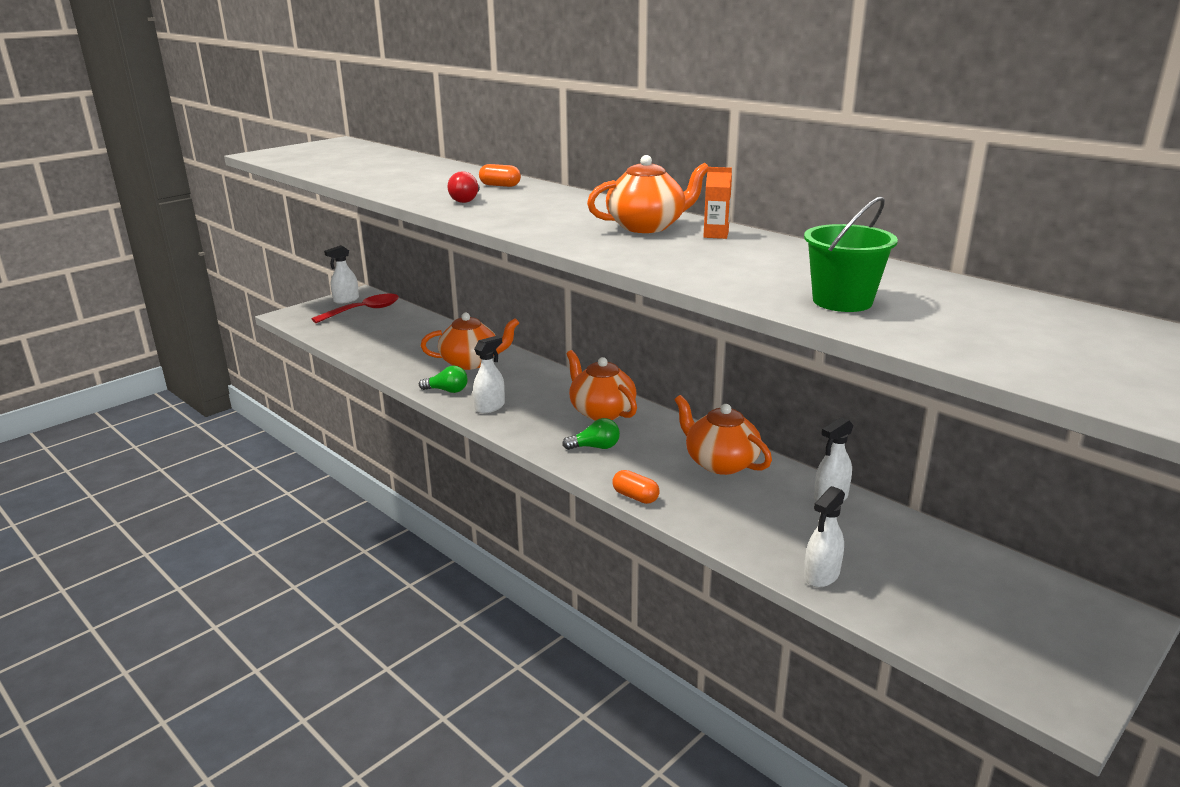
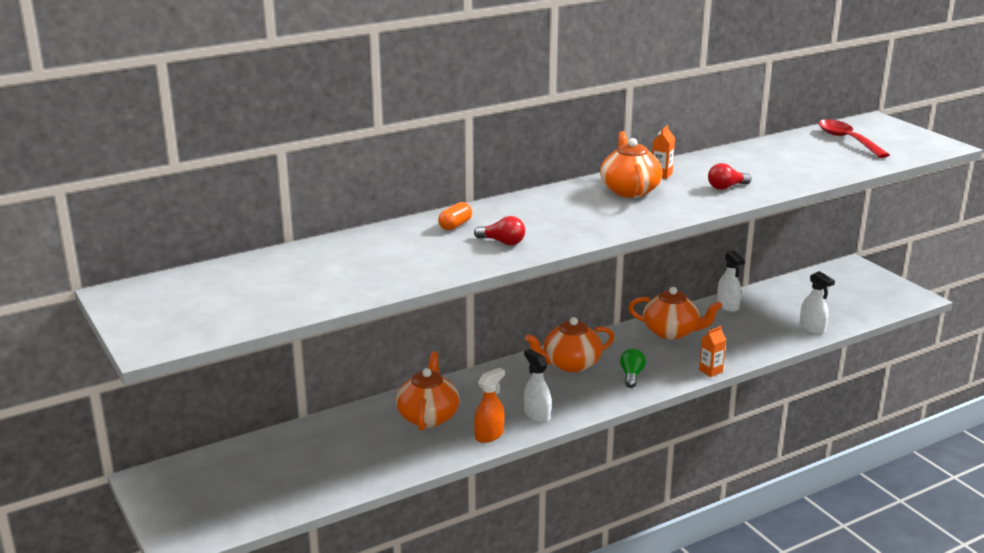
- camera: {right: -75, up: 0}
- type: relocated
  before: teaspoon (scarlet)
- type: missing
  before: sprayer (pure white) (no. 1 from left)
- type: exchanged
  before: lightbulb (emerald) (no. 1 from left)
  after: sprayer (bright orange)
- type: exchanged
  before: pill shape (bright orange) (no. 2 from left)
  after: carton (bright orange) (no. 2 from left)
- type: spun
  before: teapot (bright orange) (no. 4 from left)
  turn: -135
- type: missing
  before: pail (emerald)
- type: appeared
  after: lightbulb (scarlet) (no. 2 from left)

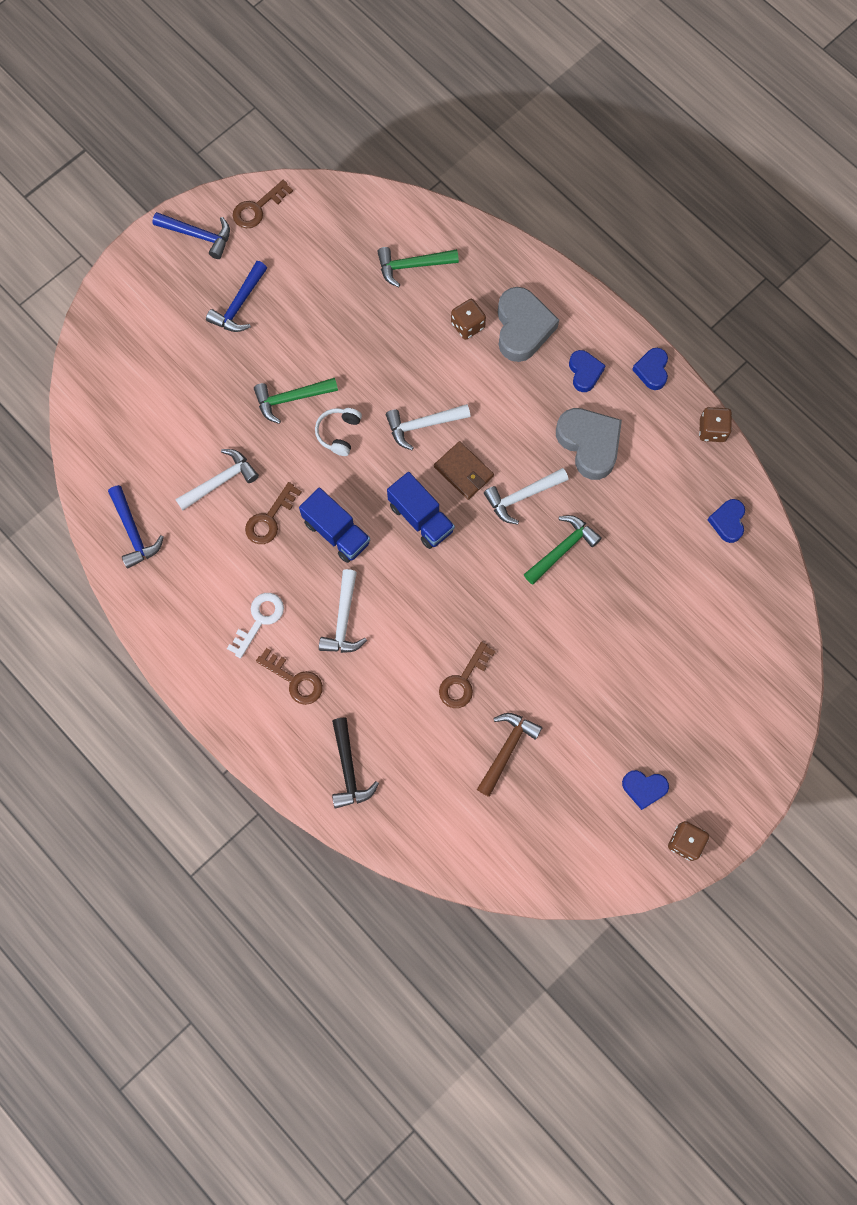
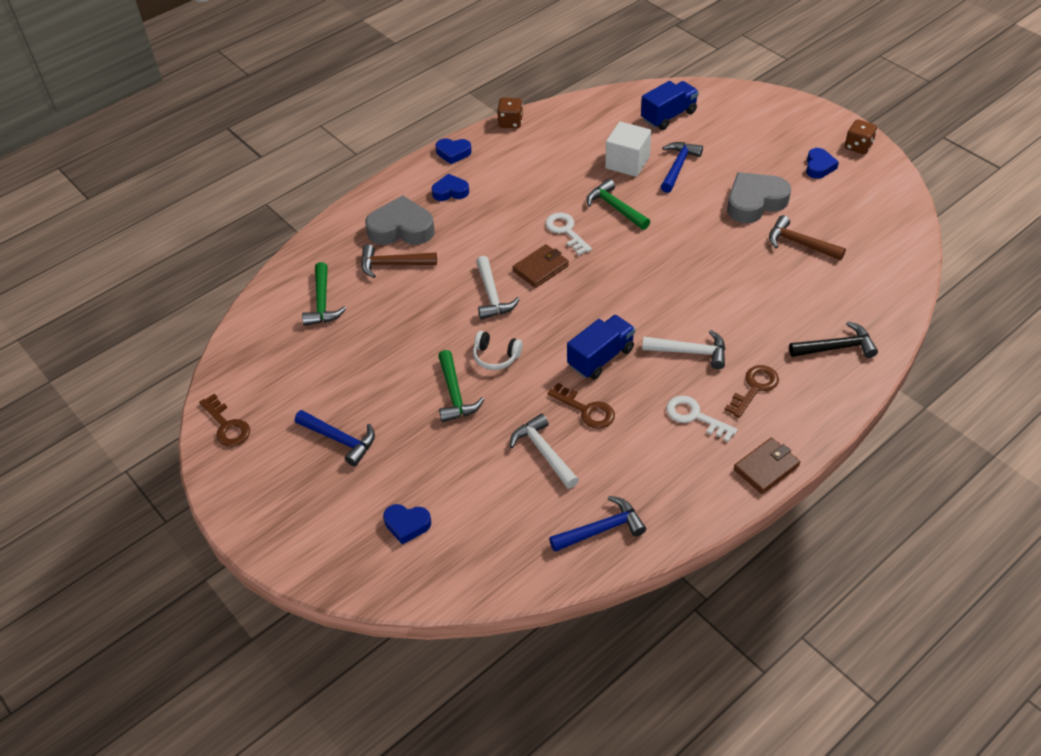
- camera: {right: -85, up: -25}
- type: relocated
  before: hammer (cobalt) (no. 2 from left in the first image)
  after: hammer (cobalt) (no. 3 from left)
- type: relocated
  before: toy truck (cobalt) (no. 2 from left)
- type: missing
  before: latchkey (dark brown) (no. 4 from left)
- type: exchanged
  before: dice (dark brown) (no. 1 from left)
  after: hammer (dark brown) (no. 1 from left)
- type: exchanged
  before: hammer (pure white) (no. 4 from left)
  after: latchkey (pure white) (no. 1 from left)
- type: relocated
  before: heart (gray) (no. 2 from left)
- type: relocated
  before: heart (cobalt) (no. 4 from left in the first image)
  after: heart (cobalt) (no. 1 from left)
- type: appeared
  after: solid cube (pure white)
- type: appeared
  after: card wallet (dark brown) (no. 2 from left)

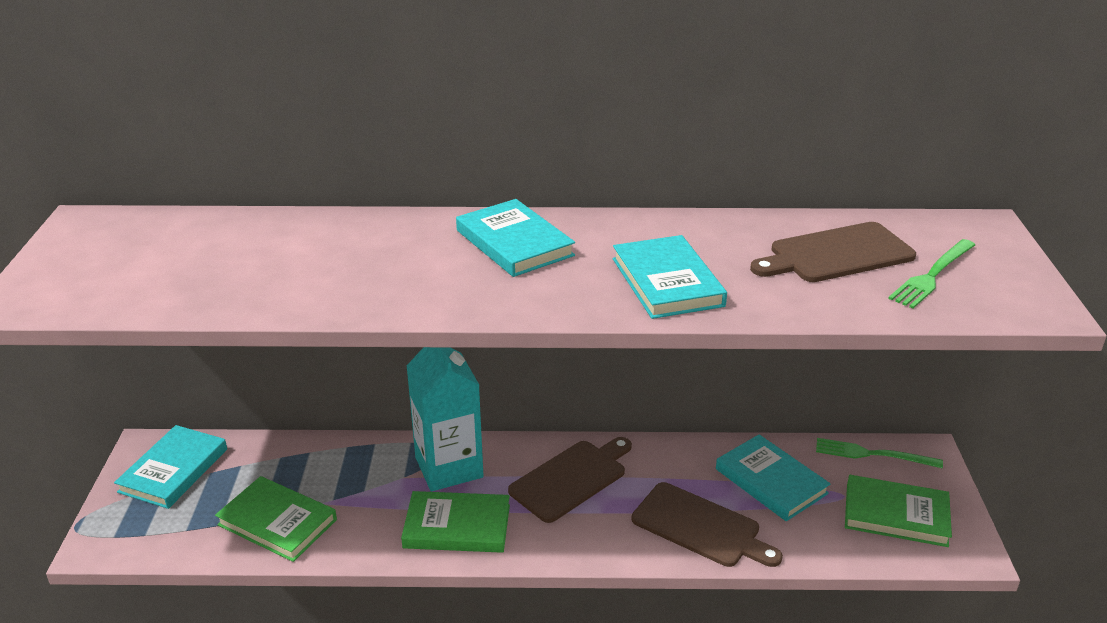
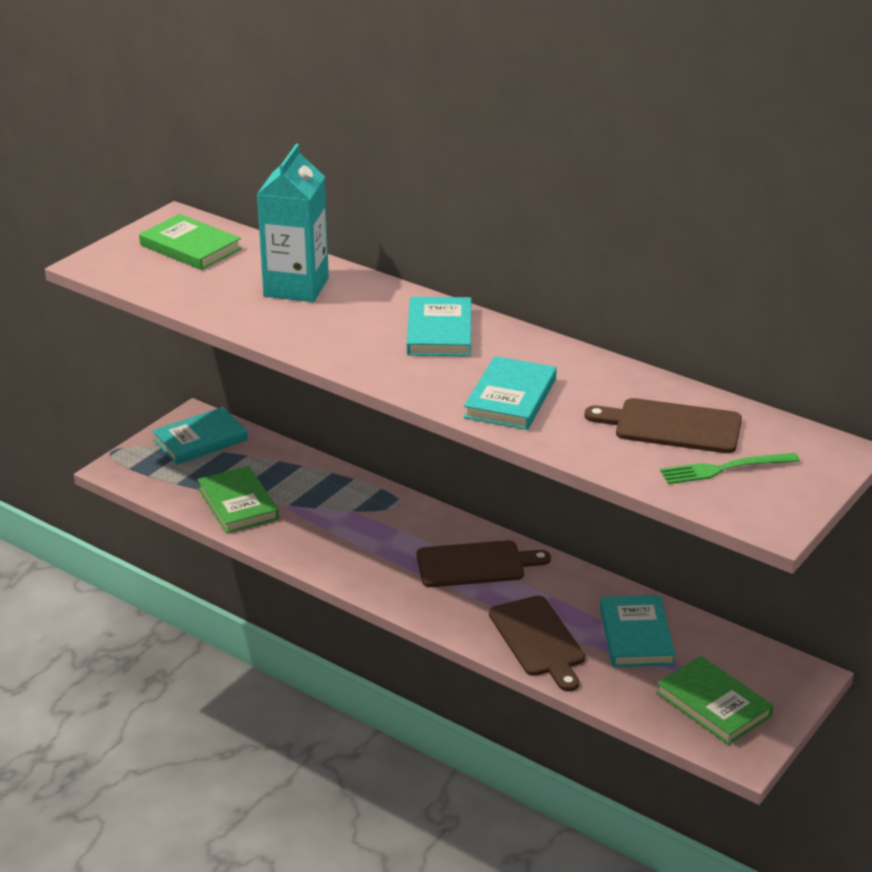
- camera: {right: 35, up: 0}
- type: relocated
  before: hardback (emerald) (no. 2 from left in the first image)
  after: hardback (emerald) (no. 1 from left)
- type: relocated
  before: carton (turquoise)
- type: missing
  before: fork (emerald) (no. 1 from left)

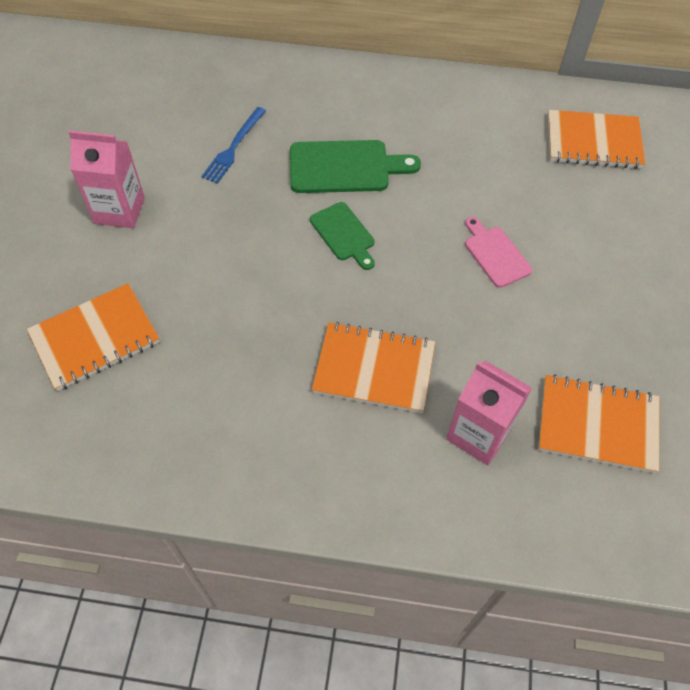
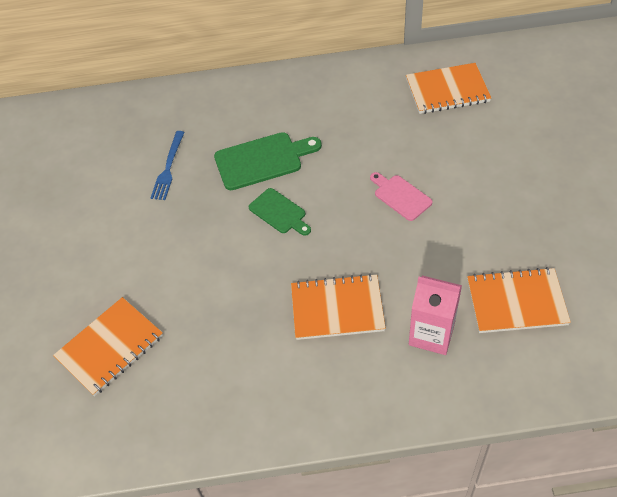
- camera: {right: -10, up: -5}
- type: missing
  before: carton (rosy) (no. 1 from left)

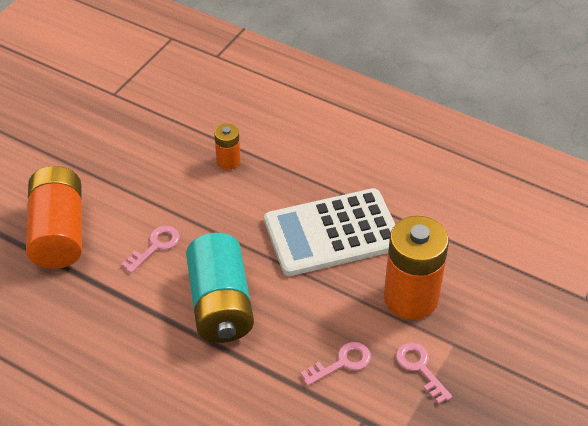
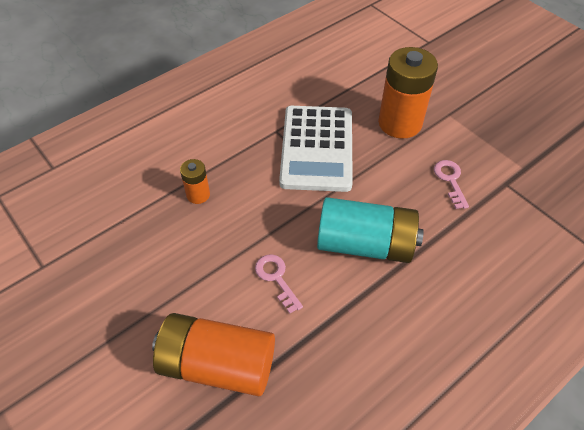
- camera: {right: -70, up: 5}
- type: missing
  before: latchkey (rosy) (no. 3 from left)

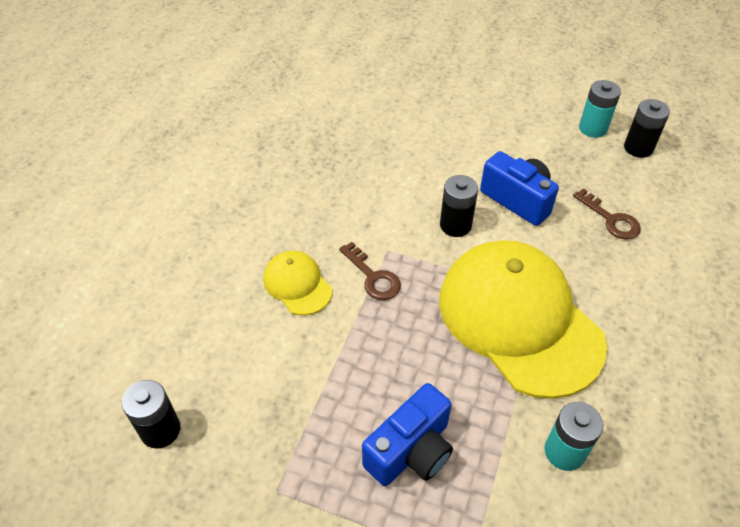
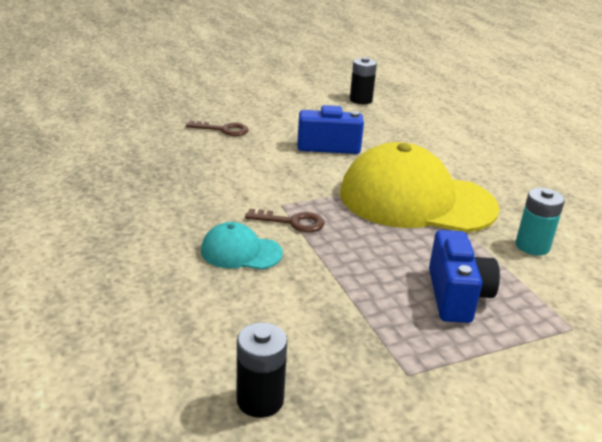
- camera: {right: -45, up: -20}
- type: colour
  before: cap (yellow) (no. 1 from left)
  after: cap (turquoise)
- type: missing
  before: power cell (black) (no. 2 from left)
- type: relocated
  before: latchkey (dark brown) (no. 2 from left in the first image)
  after: latchkey (dark brown) (no. 1 from left)
- type: missing
  before: power cell (turquoise) (no. 2 from left)

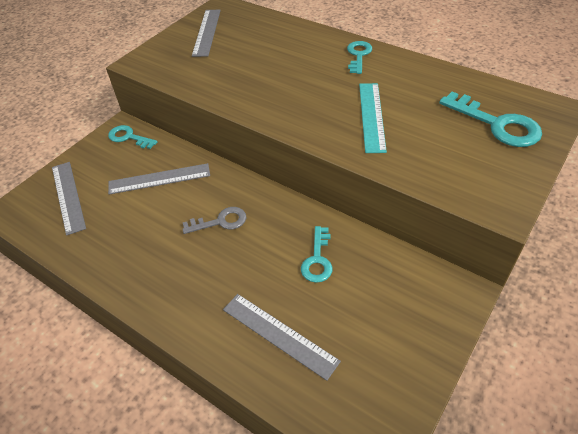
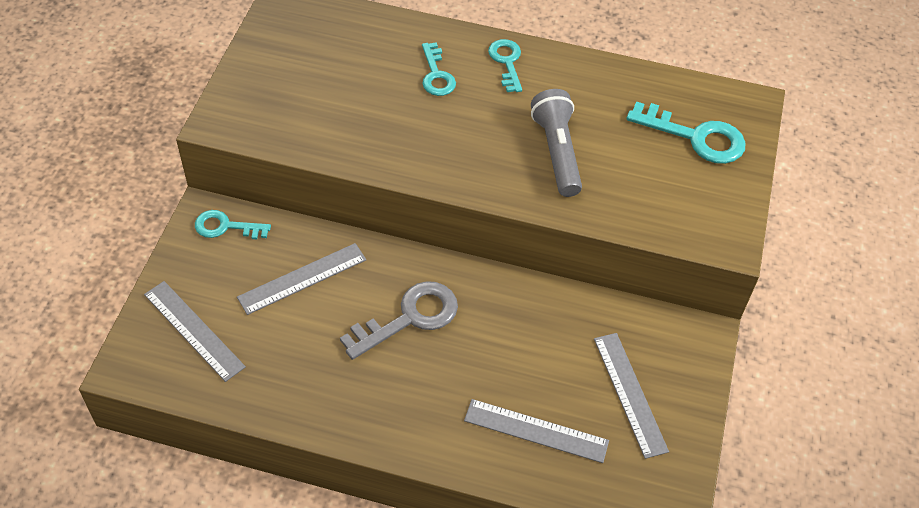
- camera: {right: -25, up: 5}
- type: size
  before: latchkey (gray)
  scale: 1.59
- type: relocated
  before: ruler (gray) (no. 3 from left in the first image)
  after: ruler (gray) (no. 4 from left)
- type: relocated
  before: latchkey (turquoise) (no. 2 from left)
- type: exchanged
  before: ruler (turquoise)
  after: flashlight (gray)

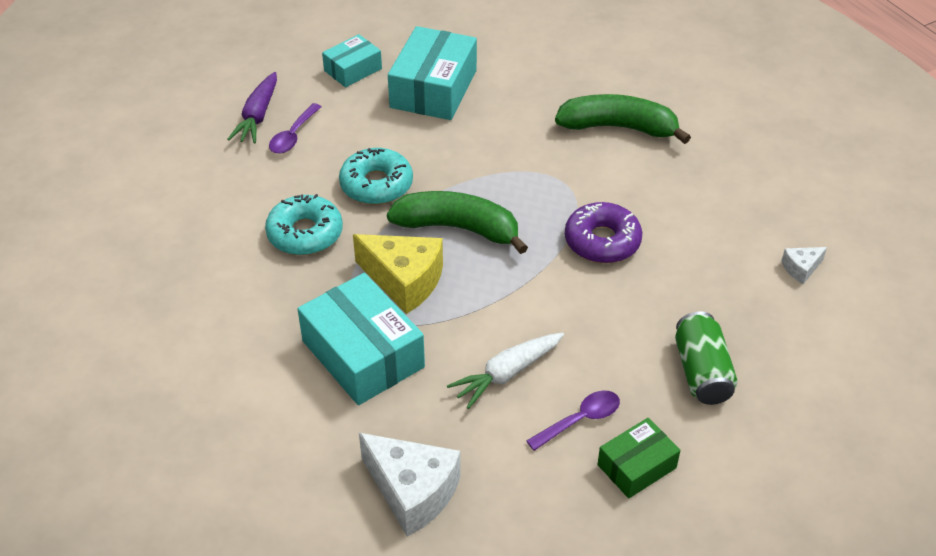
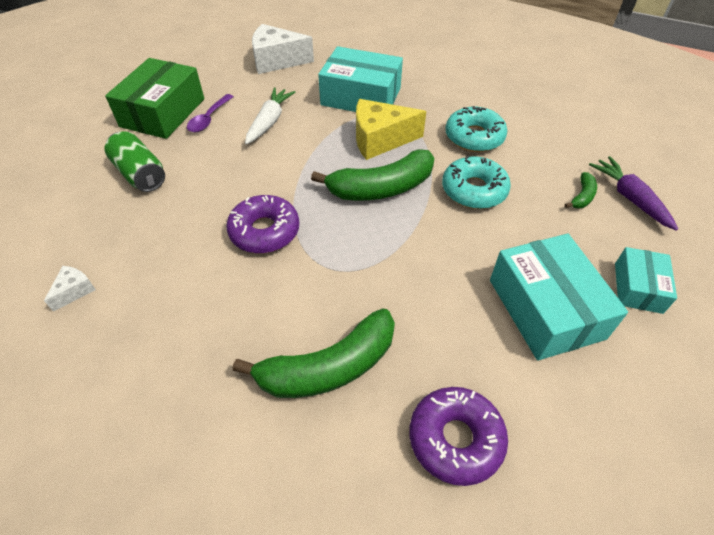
- camera: {right: 145, up: 5}
- type: exchanged
  before: teaspoon (purple) (no. 1 from left)
  after: banana (emerald) (no. 3 from left)
- type: size
  before: box (emerald)
  scale: 1.77
- type: appeared
  after: glazed donut (purple) (no. 2 from left)

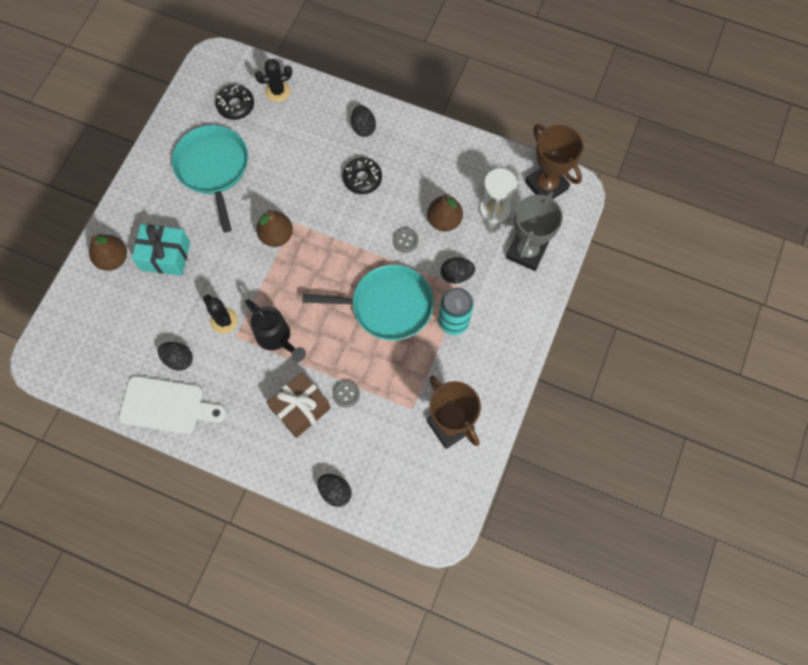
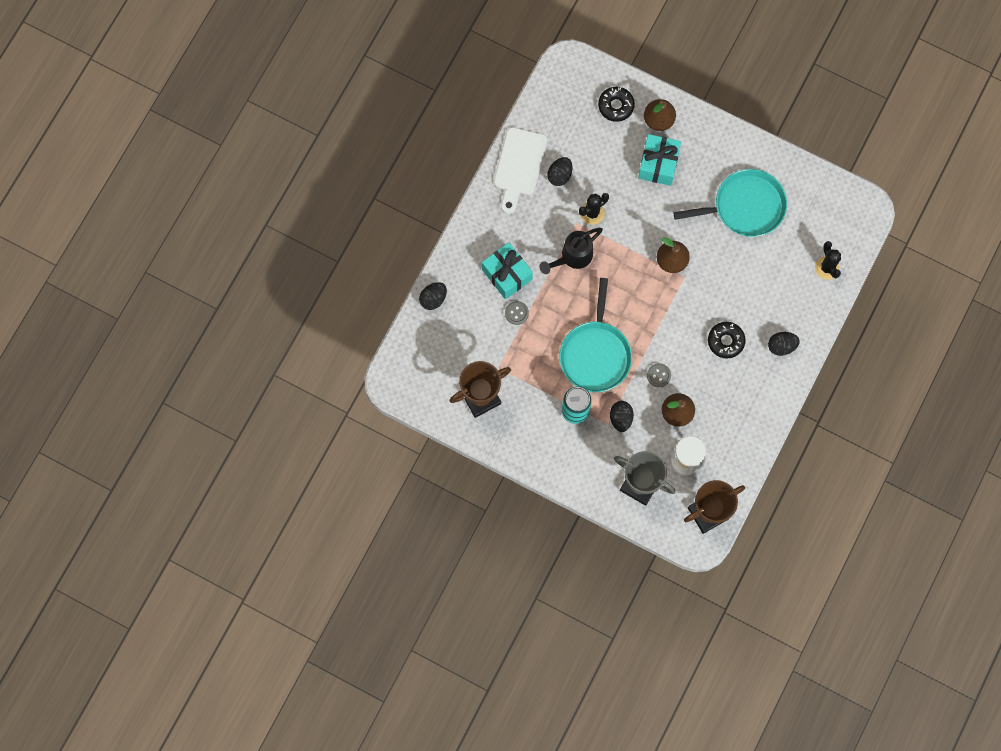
- camera: {right: 95, up: 5}
- type: relocated
  before: glazed donut (black) (no. 1 from left)
- type: colour
  before: wrapped gift (dark brown)
  after: wrapped gift (turquoise) (no. 1 from left)

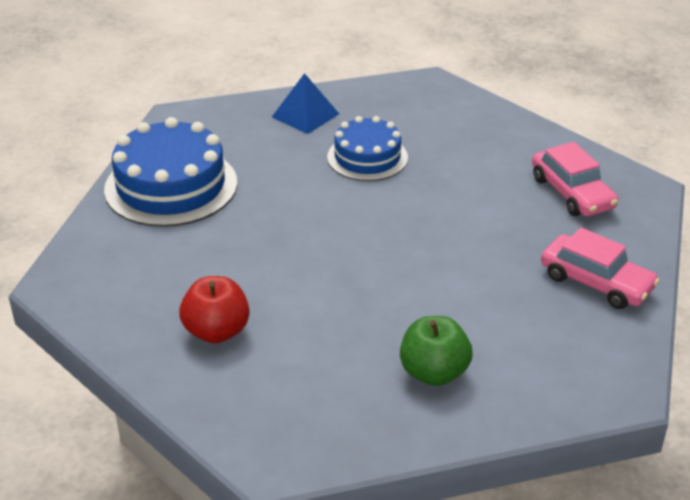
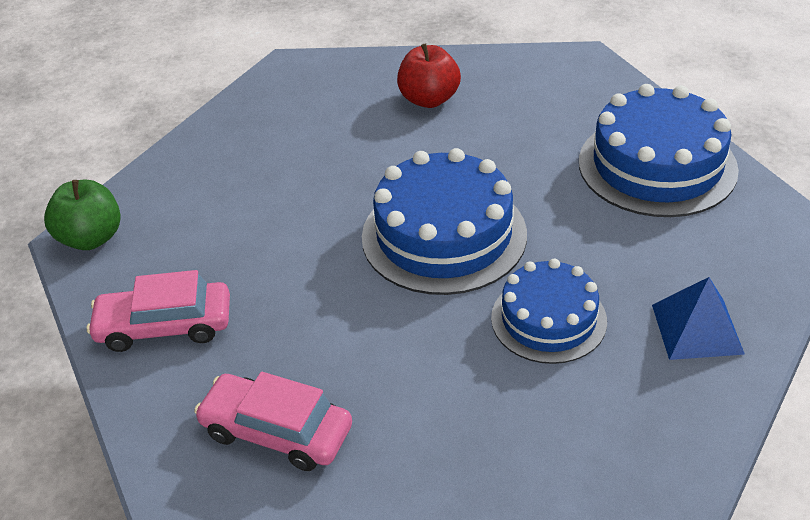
- camera: {right: 140, up: 5}
- type: relocated
  before: apple (emerald)
- type: appeared
  after: layer cake (cobalt) (no. 1 from left)

